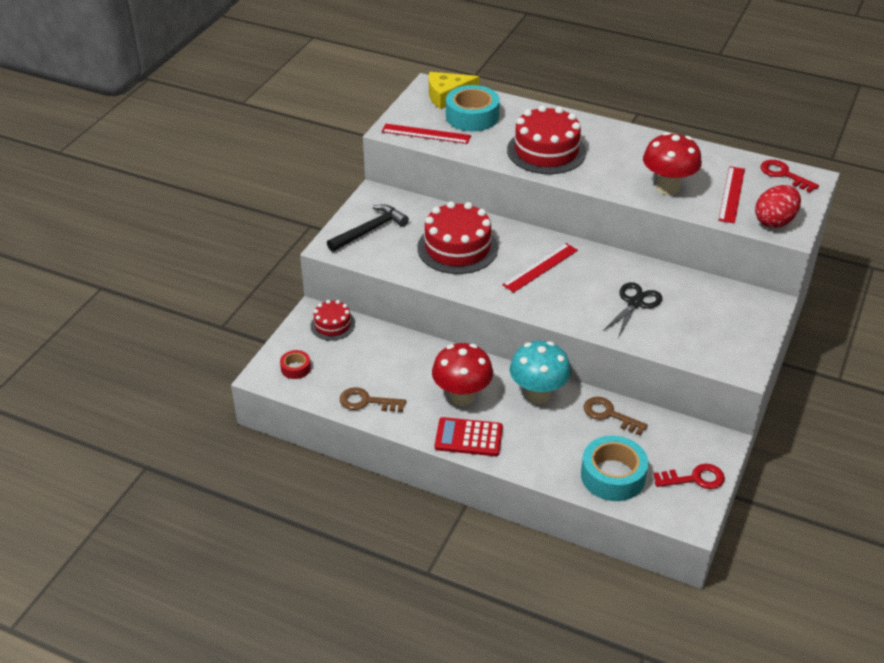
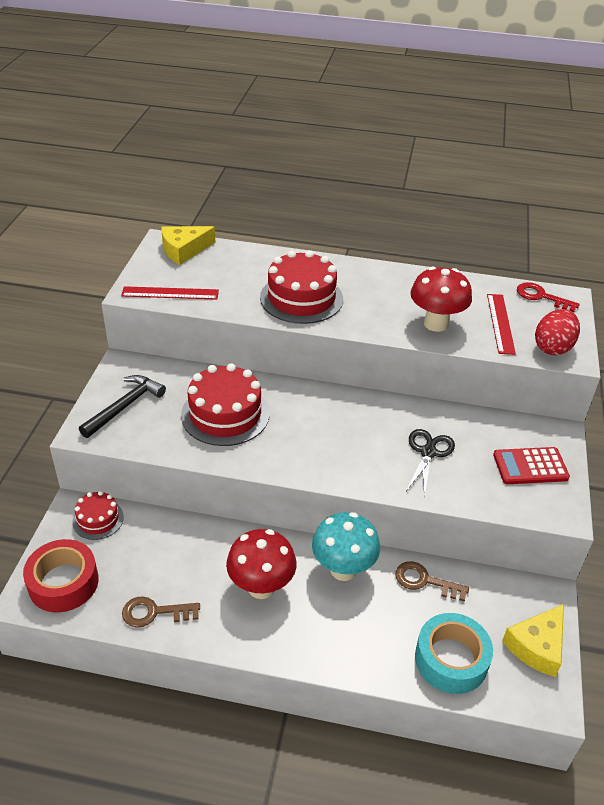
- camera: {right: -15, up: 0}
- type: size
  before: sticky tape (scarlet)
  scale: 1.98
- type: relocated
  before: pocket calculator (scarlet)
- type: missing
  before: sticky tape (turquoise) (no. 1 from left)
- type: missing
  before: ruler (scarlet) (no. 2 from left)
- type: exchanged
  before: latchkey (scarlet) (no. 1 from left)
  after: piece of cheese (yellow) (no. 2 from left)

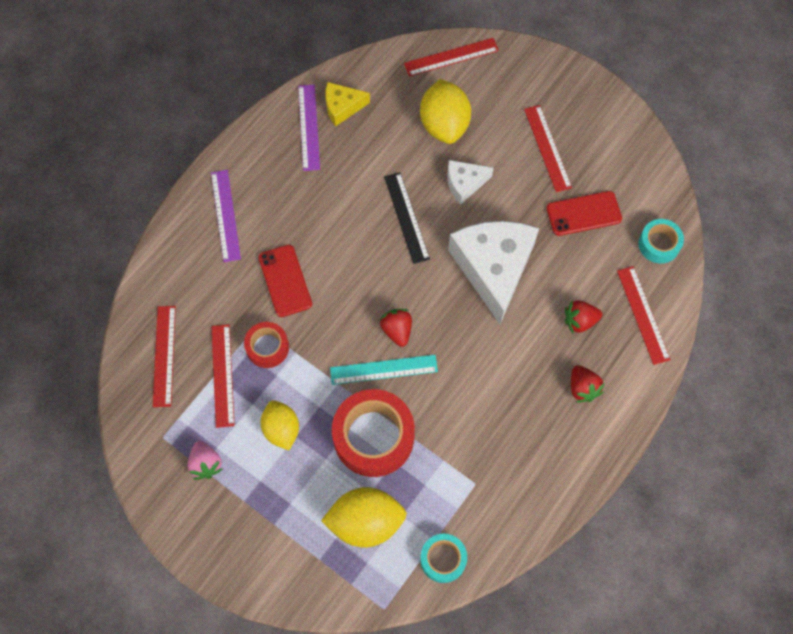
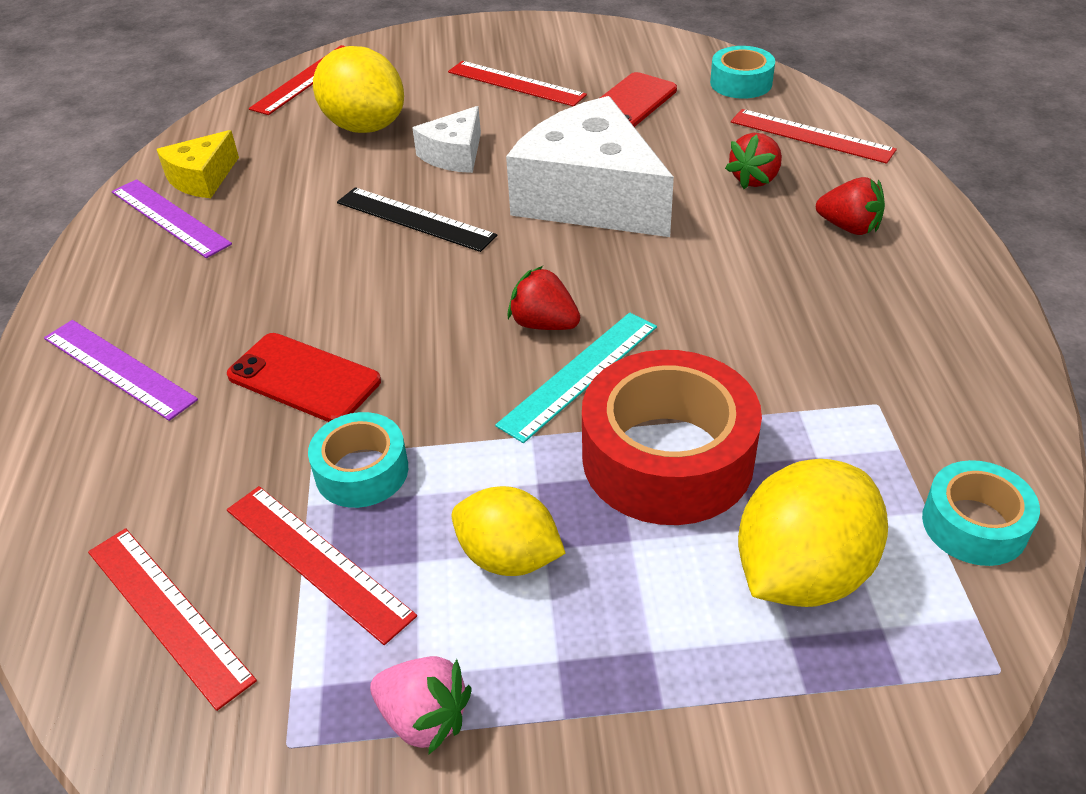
- camera: {right: -40, up: -25}
- type: colour
  before: sticky tape (scarlet) (no. 1 from left)
  after: sticky tape (turquoise) (no. 1 from left)

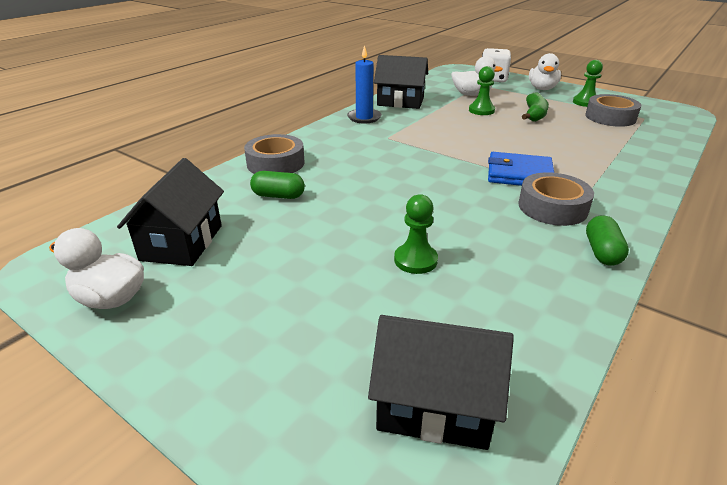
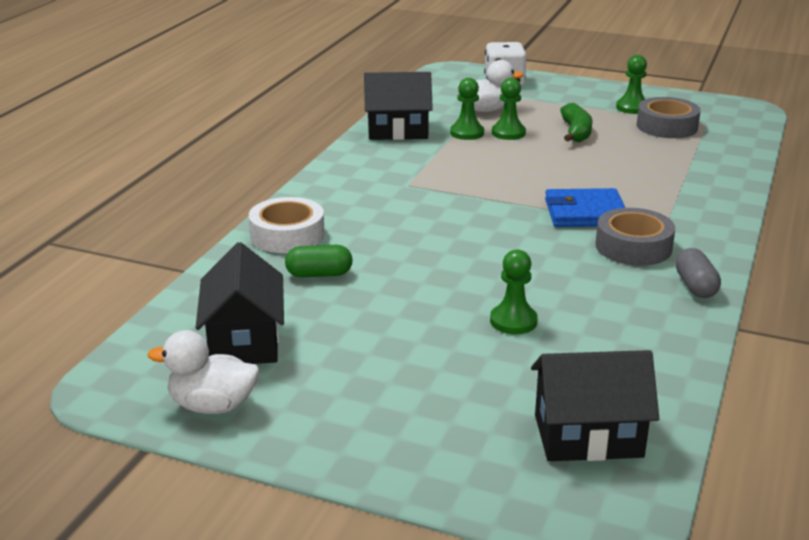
- camera: {right: -15, up: -5}
- type: colour
  before: sticky tape (gray) (no. 1 from left)
  after: sticky tape (pure white)
- type: missing
  before: wax candle (cobalt)
- type: missing
  before: duck (pure white) (no. 3 from left)
- type: colour
  before: pill shape (emerald) (no. 2 from left)
  after: pill shape (gray)
- type: appeared
  after: game pawn (emerald) (no. 1 from left)

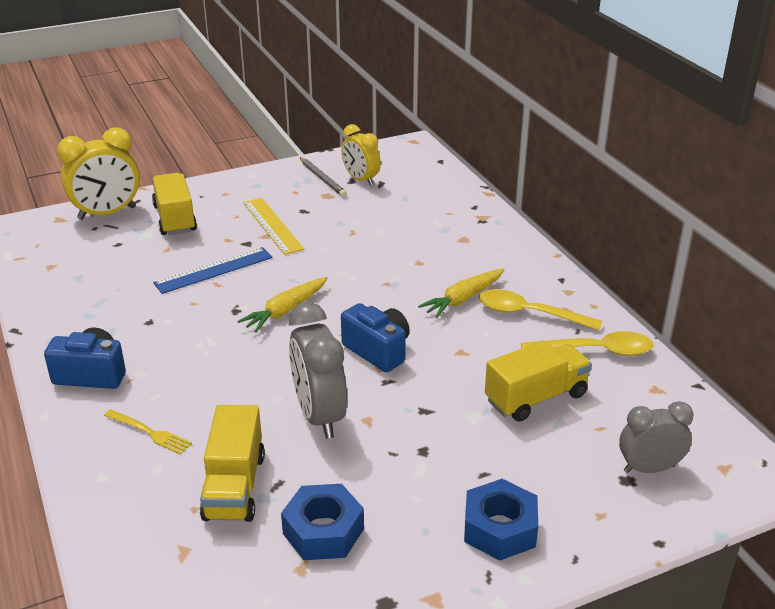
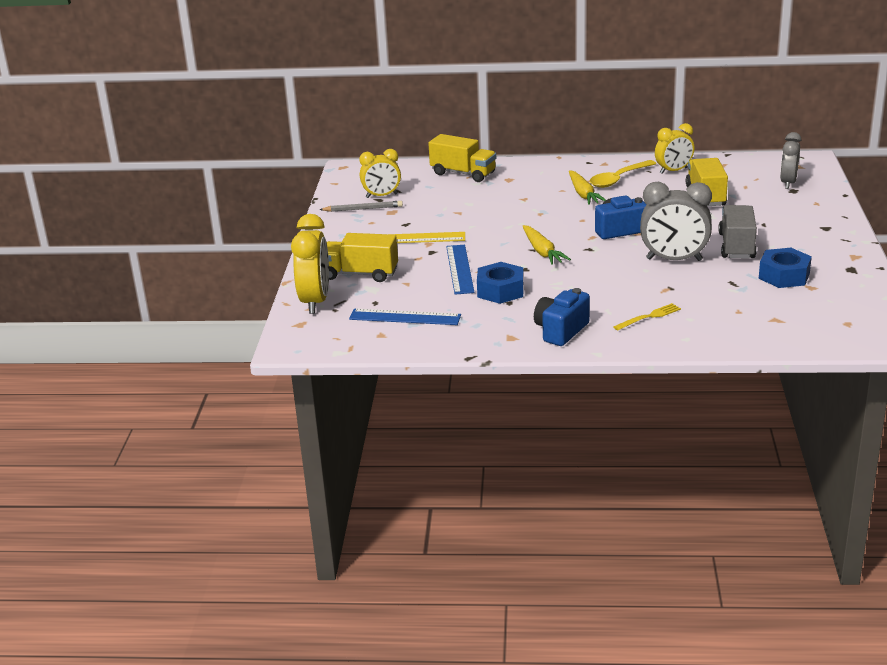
- camera: {right: -60, up: -5}
- type: relocated
  before: toy truck (yellow) (no. 2 from left)
- type: relocated
  before: hex nut (cobalt) (no. 2 from left in the first image)
  after: hex nut (cobalt) (no. 1 from left)
- type: exchanged
  before: teaspoon (yellow) (no. 2 from left)
  after: clock (yellow) (no. 3 from left)
- type: appeared
  after: ruler (cobalt) (no. 1 from left)
- type: appeared
  after: toy truck (gray)

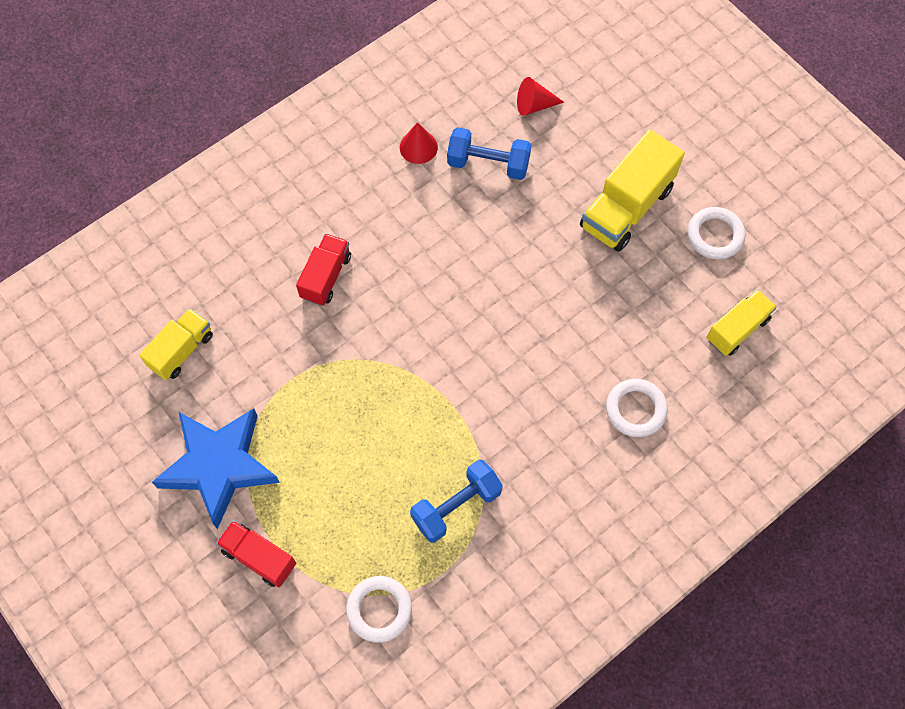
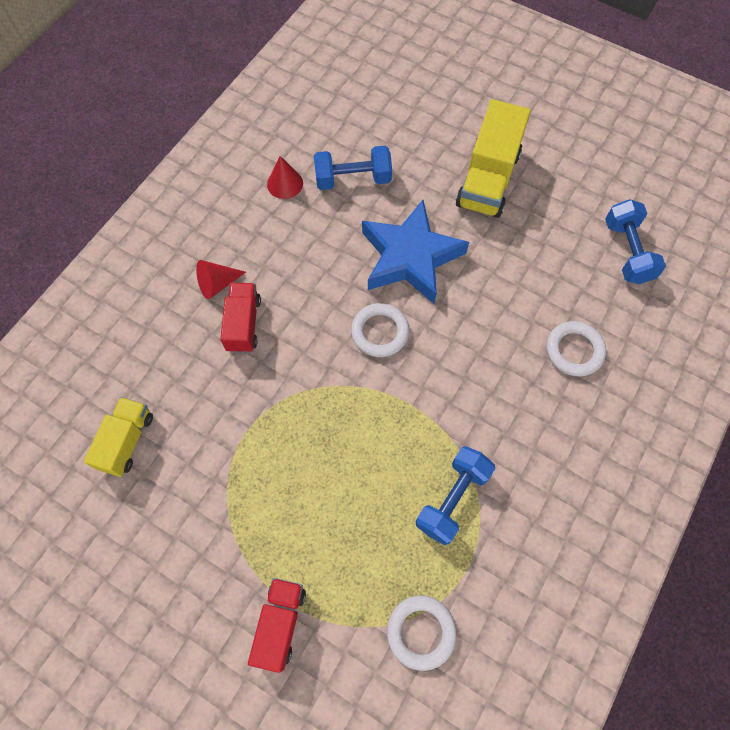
- camera: {right: -20, up: 0}
- type: relocated
  before: star (cobalt)
- type: spun
  before: toy truck (scarlet) (no. 1 from left in the first image)
  turn: 90
- type: relocated
  before: cone shape (scarlet) (no. 2 from left in the first image)
  after: cone shape (scarlet) (no. 1 from left)
- type: relocated
  before: ring (pure white) (no. 3 from left in the first image)
  after: ring (pure white) (no. 1 from left)
- type: exchanged
  before: toy truck (yellow) (no. 3 from left)
  after: hand weight (cobalt) (no. 3 from left)

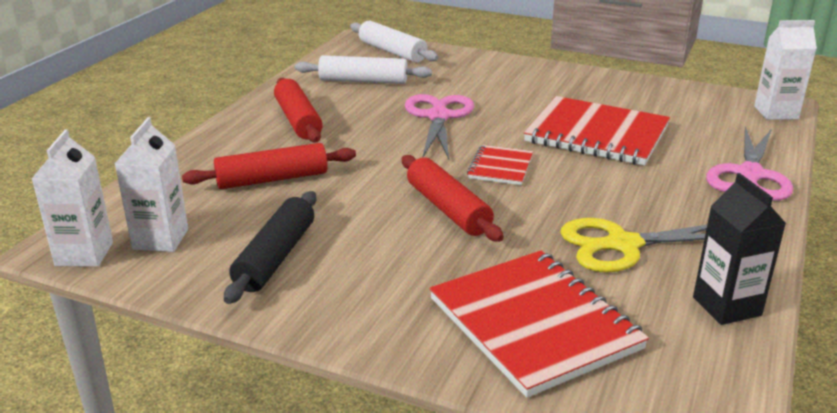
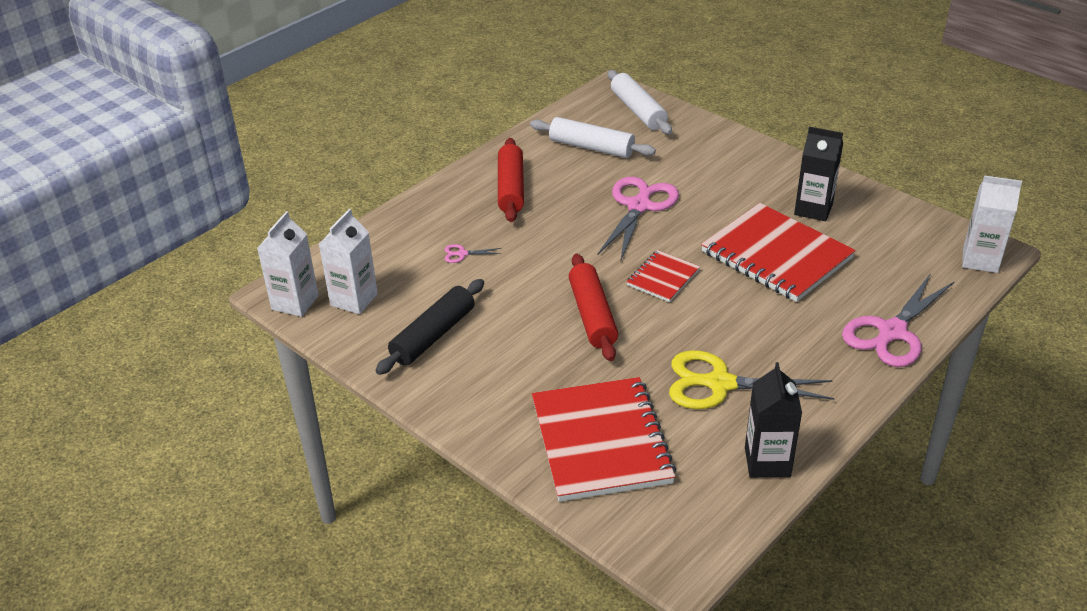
- camera: {right: 20, up: 10}
- type: exchanged
  before: pastry roller (scarlet) (no. 1 from left)
  after: shears (rosy) (no. 1 from left)
- type: appeared
  after: carton (black) (no. 2 from left)

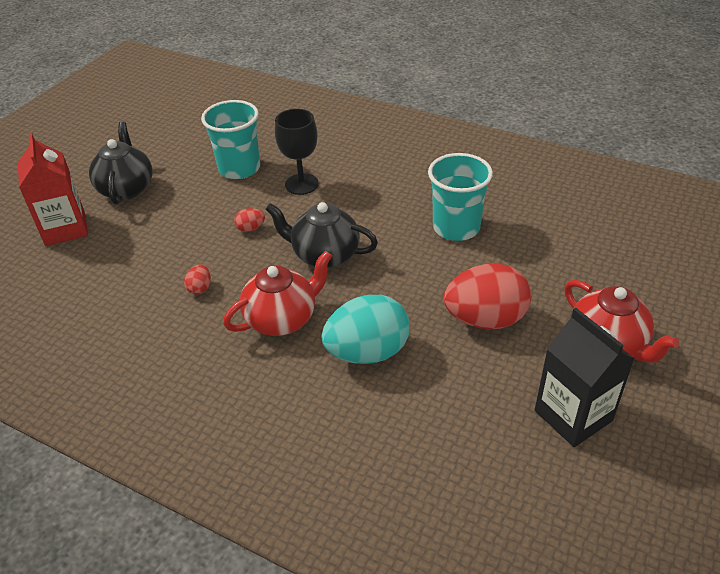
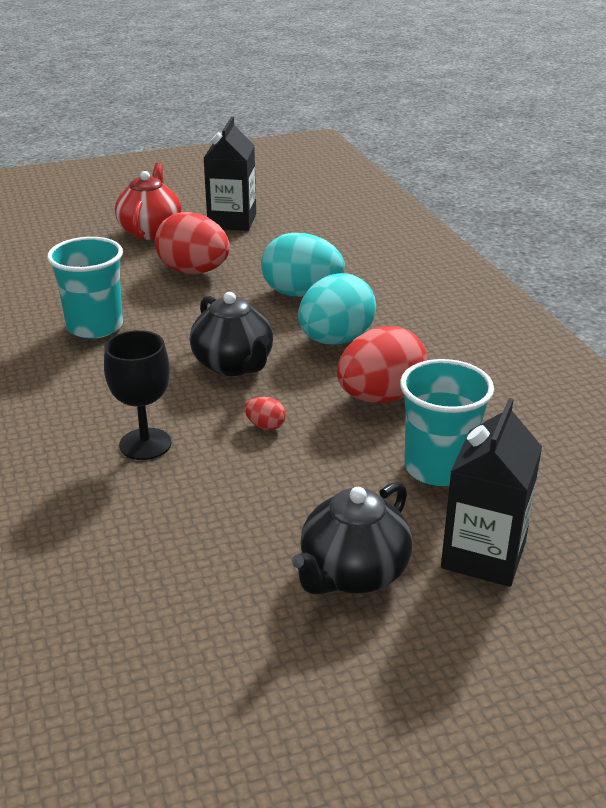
- camera: {right: -140, up: -10}
- type: colour
  before: carton (scarlet)
  after: carton (black) (no. 2 from left)
- type: size
  before: toy egg (scarlet) (no. 1 from left in the first image)
  scale: 2.42
- type: relocated
  before: tumbler (turquoise) (no. 1 from left in the first image)
  after: tumbler (turquoise) (no. 2 from left)
- type: exchanged
  before: teapot (scarlet) (no. 1 from left)
  after: toy egg (turquoise) (no. 2 from left)

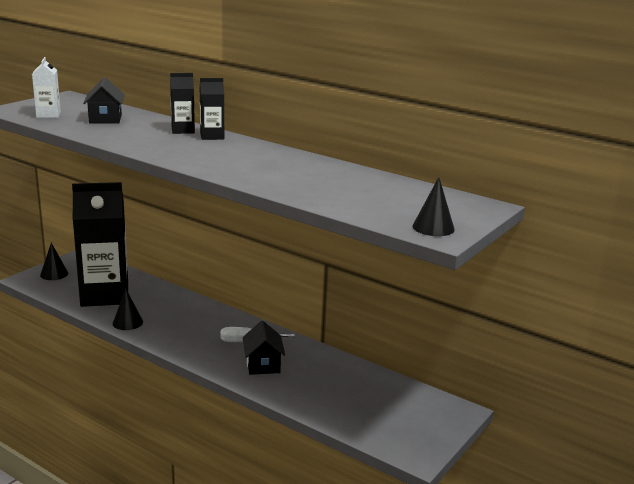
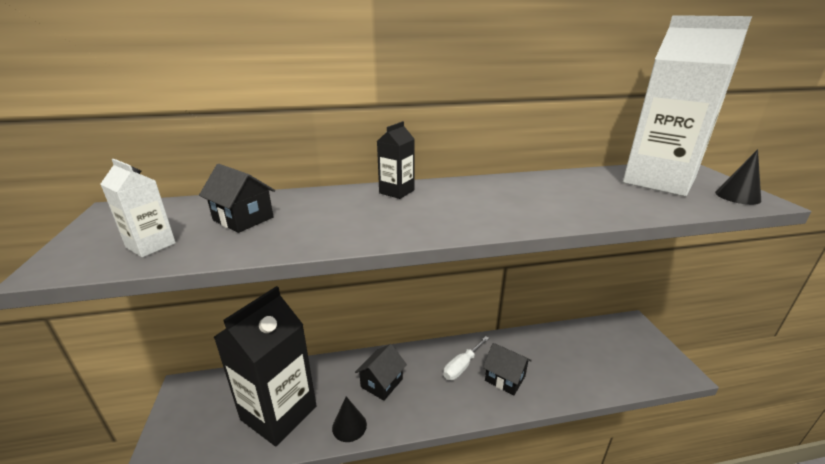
- camera: {right: -45, up: 5}
- type: missing
  before: cone shape (black) (no. 1 from left)
- type: missing
  before: carton (black) (no. 2 from left)
- type: appeared
  after: cottage (black) (no. 2 from left)
- type: appeared
  after: carton (pure white) (no. 2 from left)

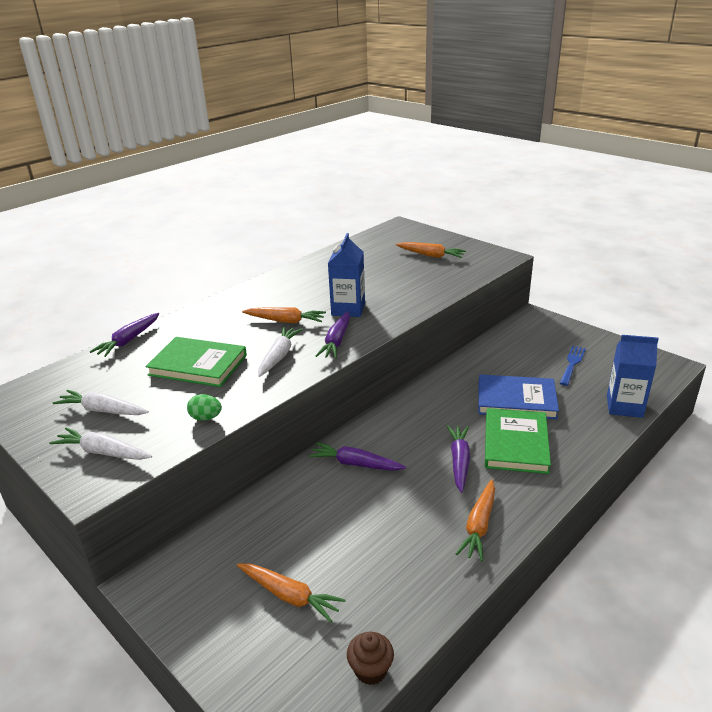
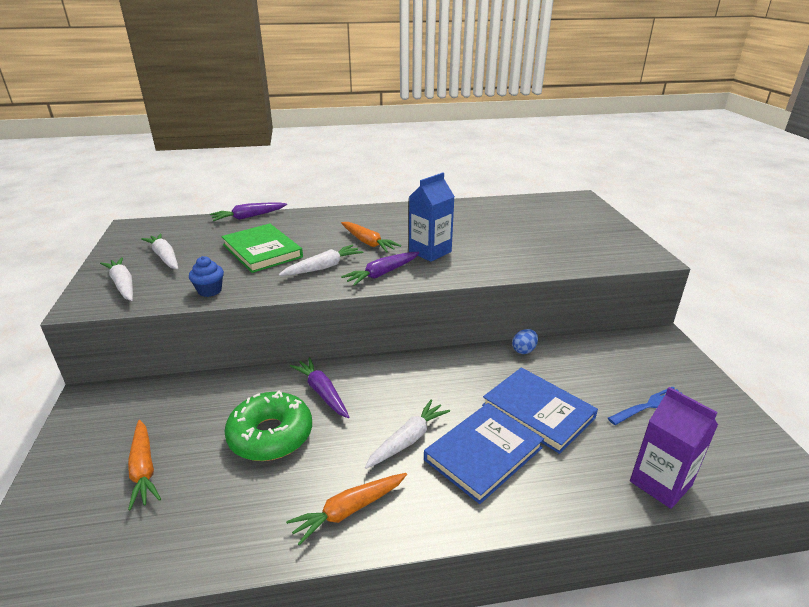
- camera: {right: 35, up: 0}
- type: exchanged
  before: toy egg (emerald)
  after: muffin (cobalt)
- type: missing
  before: muffin (dark brown)
- type: missing
  before: carrot (bright orange) (no. 3 from left)
- type: colour
  before: carrot (purple) (no. 4 from left)
  after: carrot (pure white) (no. 4 from left)
- type: colour
  before: hardback (emerald) (no. 2 from left)
  after: hardback (cobalt) (no. 1 from left)
- type: colour
  before: carton (cobalt) (no. 2 from left)
  after: carton (purple)
- type: appeared
  after: glazed donut (emerald)
- type: appeared
  after: toy egg (cobalt)

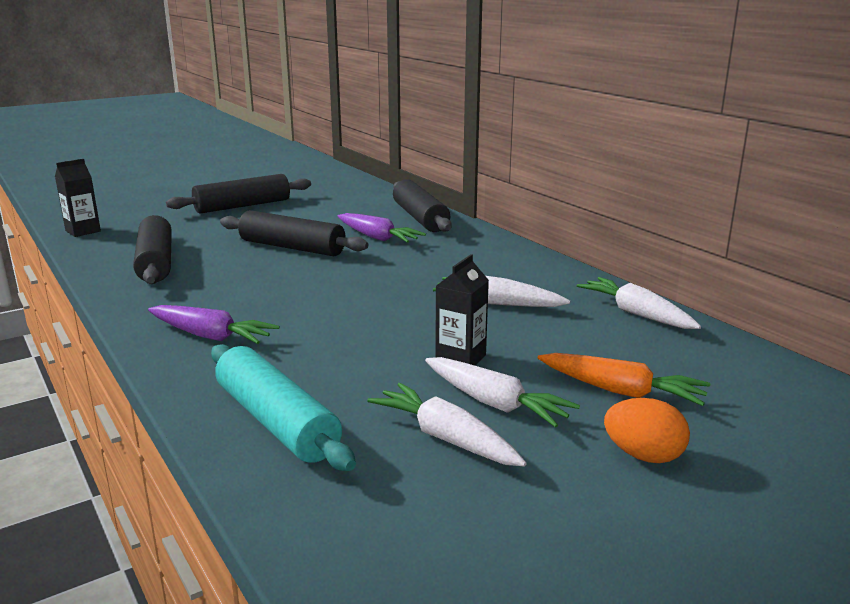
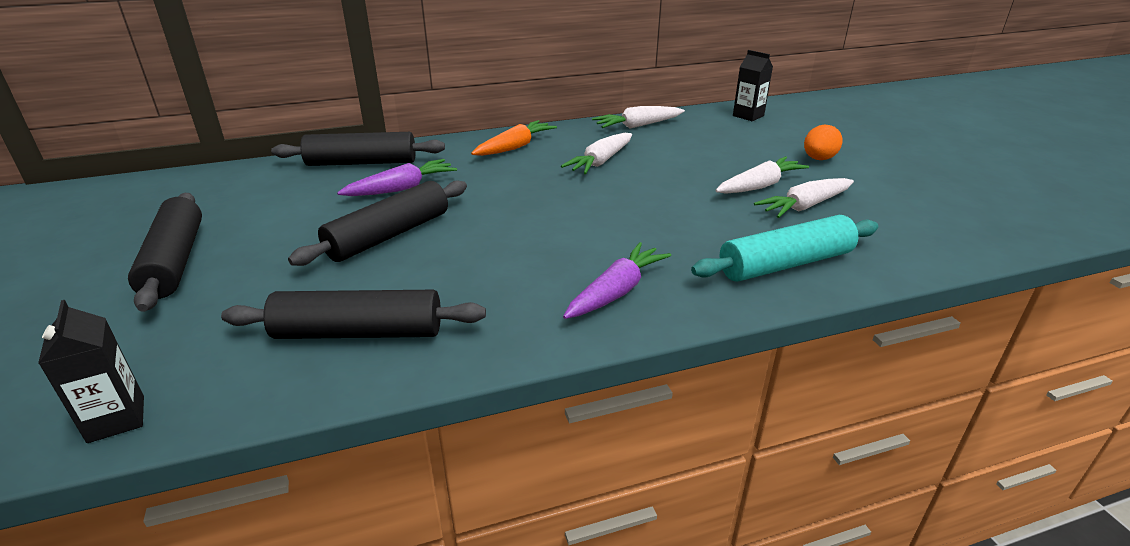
- camera: {right: -75, up: 10}
- type: relocated
  before: carton (black) (no. 2 from left)
- type: relocated
  before: carrot (bright orange)

